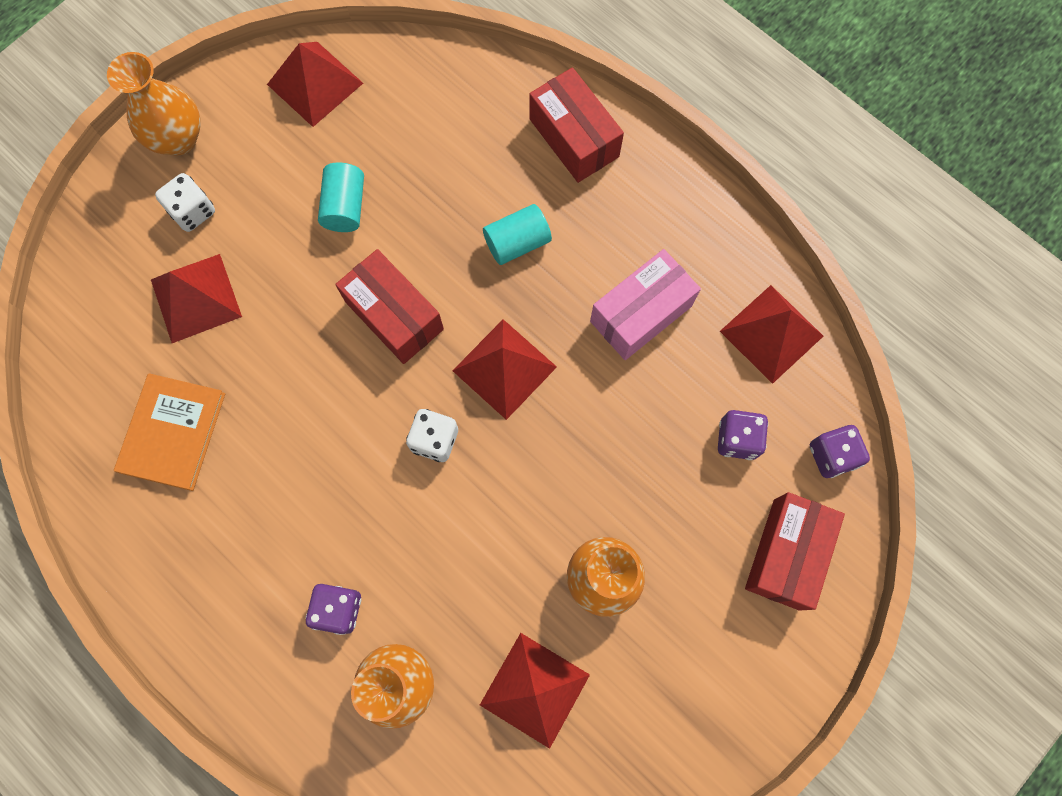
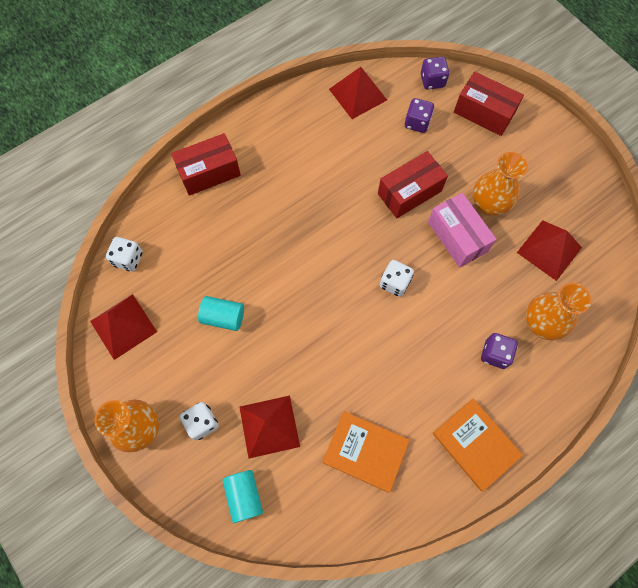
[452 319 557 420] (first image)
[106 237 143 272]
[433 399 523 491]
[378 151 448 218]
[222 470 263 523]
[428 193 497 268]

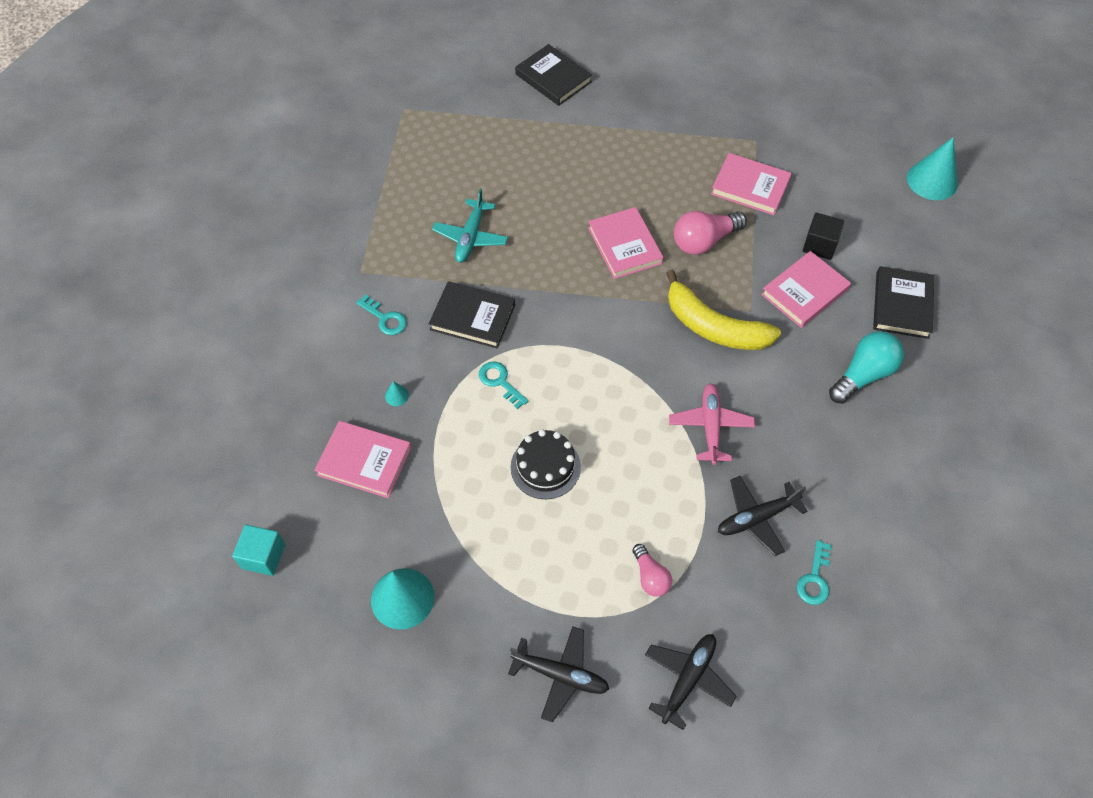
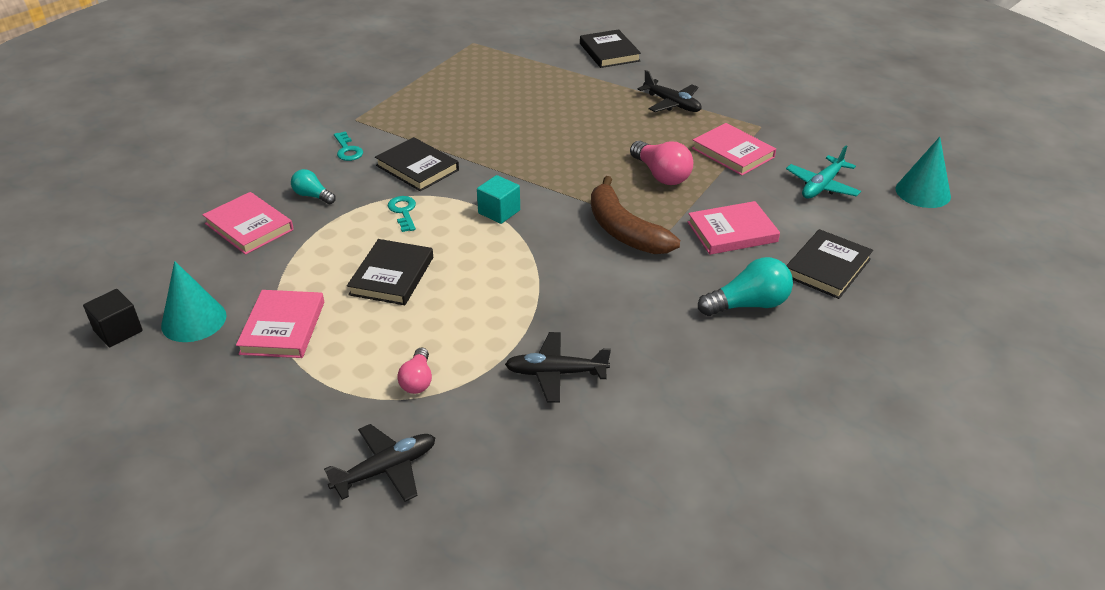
[669 383 755 465] (first image)
[797 540 832 605] (first image)
[477 175 520 224]
[786 146 861 199]
[638 70 702 112]
[236 290 324 358]
[83 289 143 347]
[291 169 336 204]
[347 239 433 305]
[591 176 680 254]
[630 141 693 185]

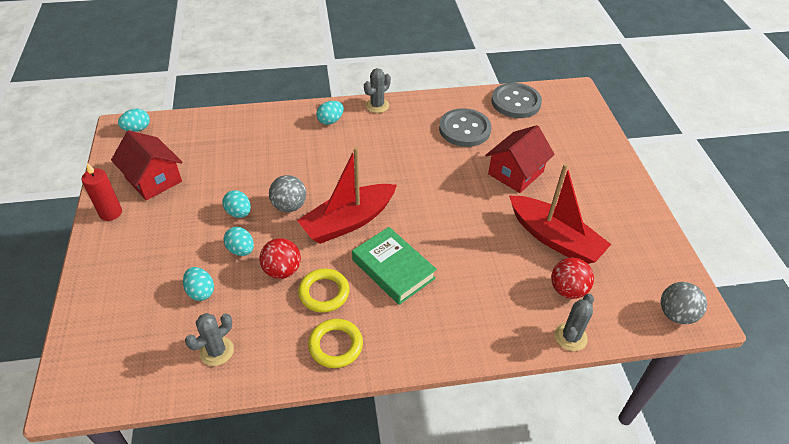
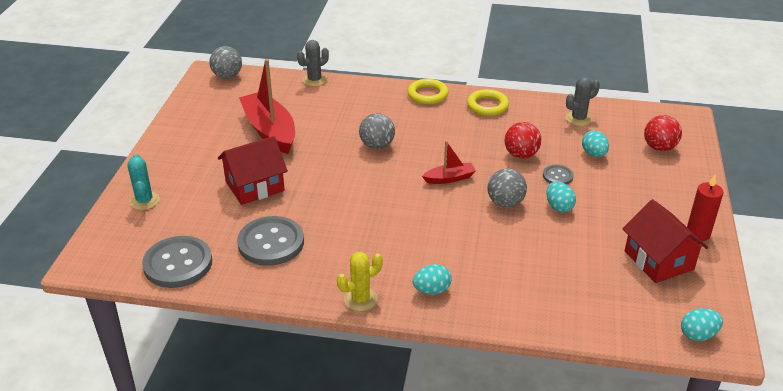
[352 227 437 305] (first image)
[127 154 160 210]
[359 113 395 149]
[408 79 449 105]
[644 115 682 151]
[543 165 573 185]
[337 252 383 311]
[422 141 476 184]

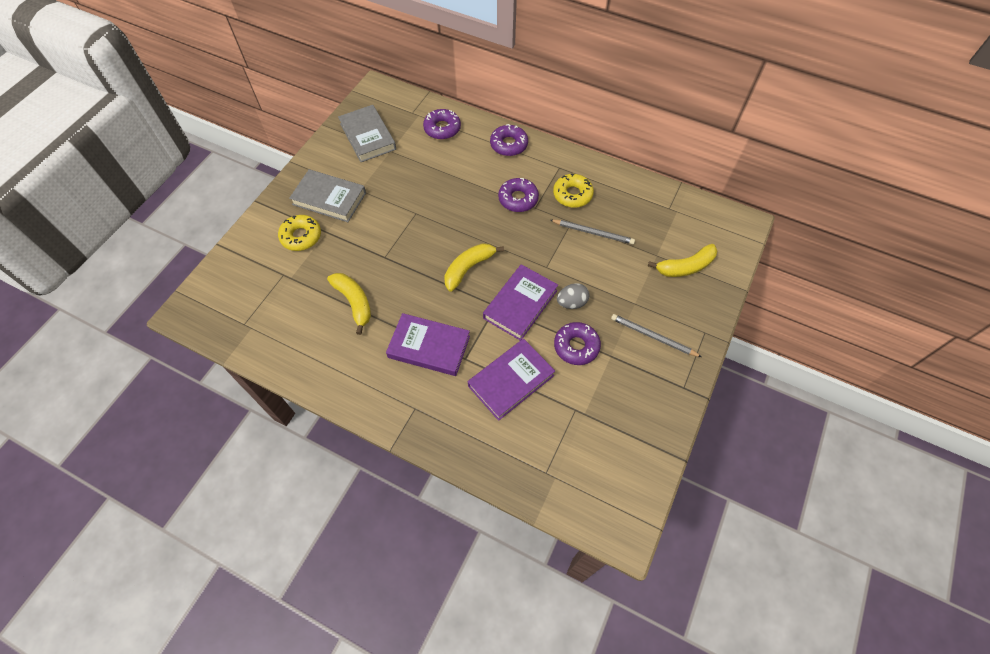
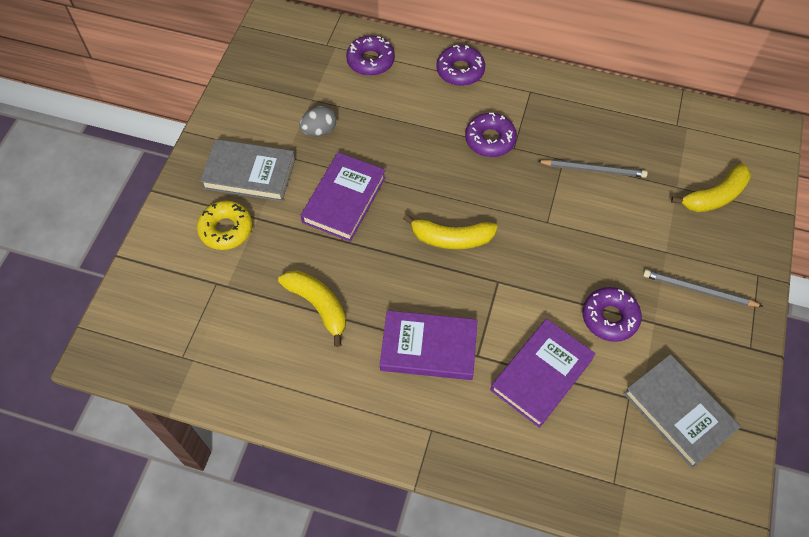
[553 174 594 208] (first image)
[624 354 741 468]
[300 152 386 242]
[299 106 337 136]
[403 214 498 249]

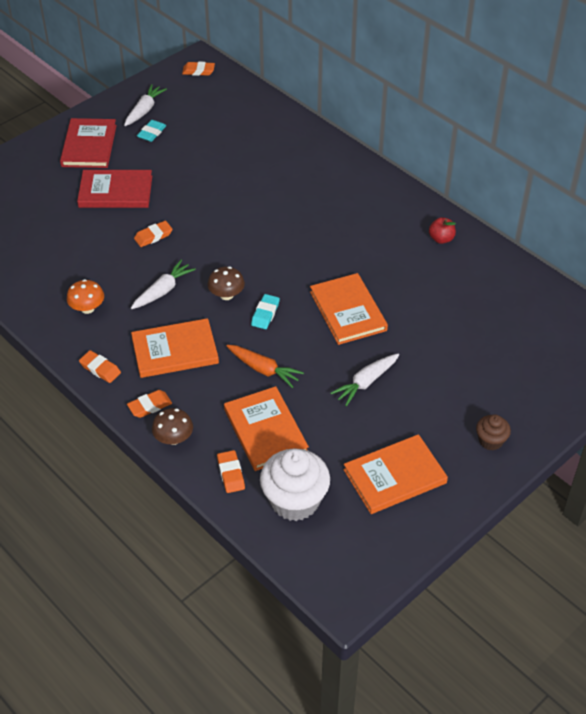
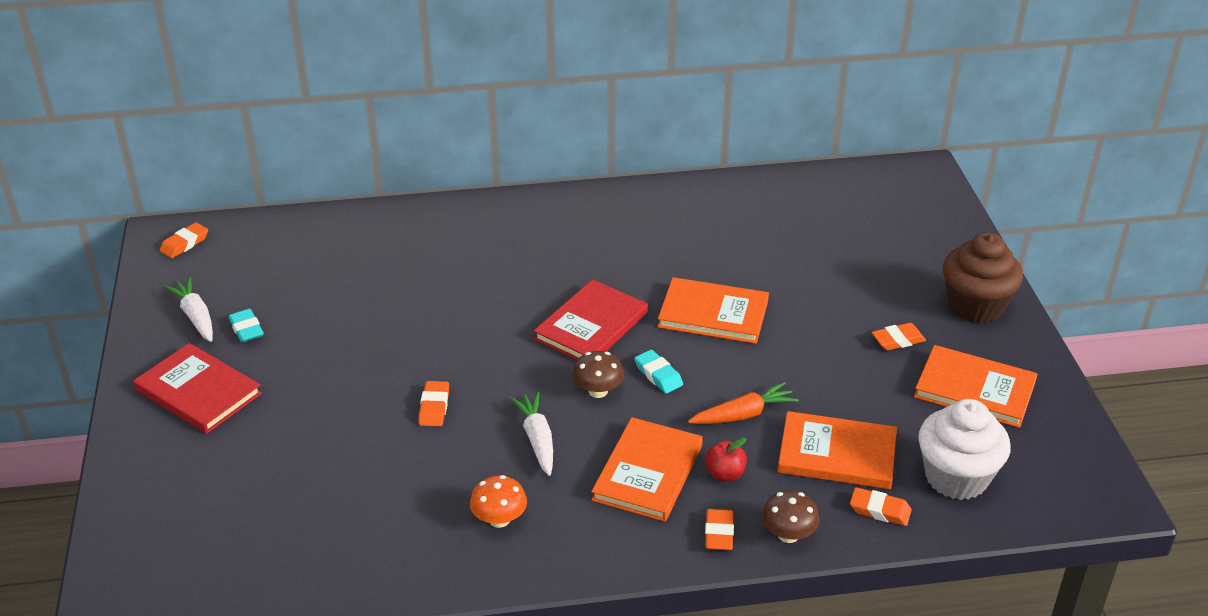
[330 353 399 406] (first image)
[534 279 648 360]
[871 323 926 350]
[705 438 747 481]
[914 345 1038 428]
[943 232 1023 323]

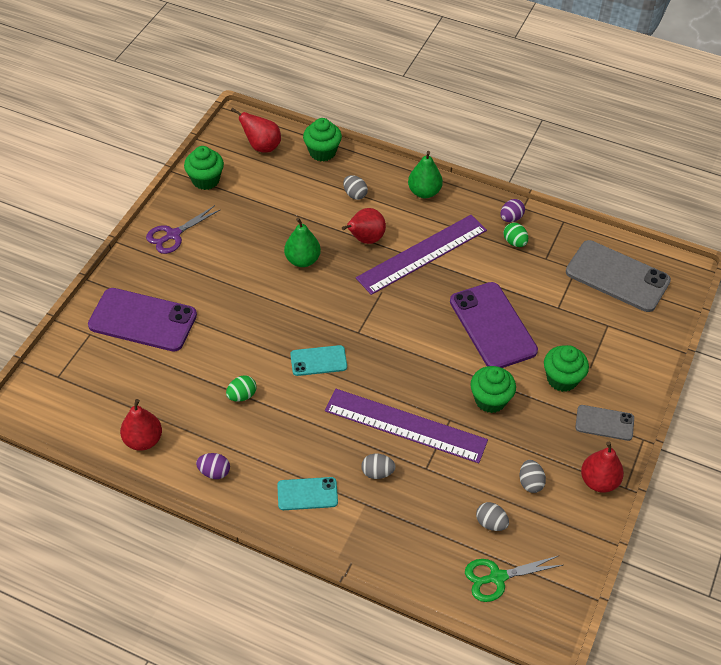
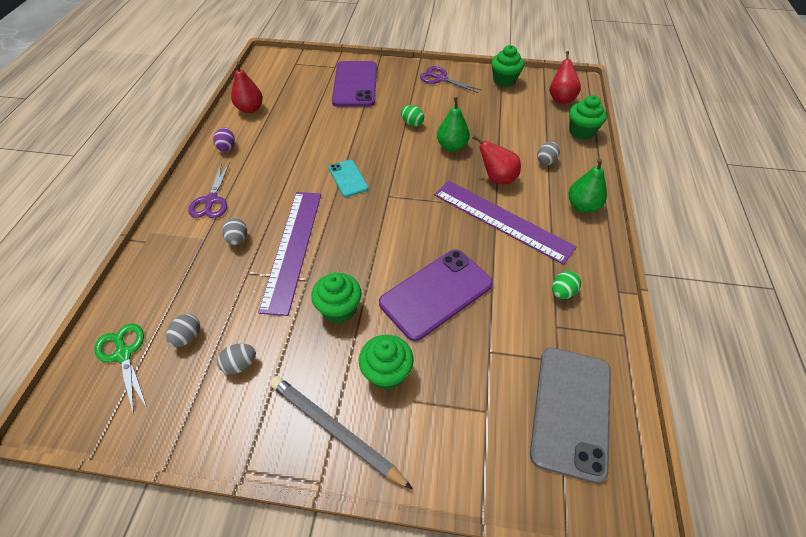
[500 199 525 222] (first image)
[581 442 624 493] (first image)
[401 105 424 127]
[188 162 230 218]
[270 376 413 490]

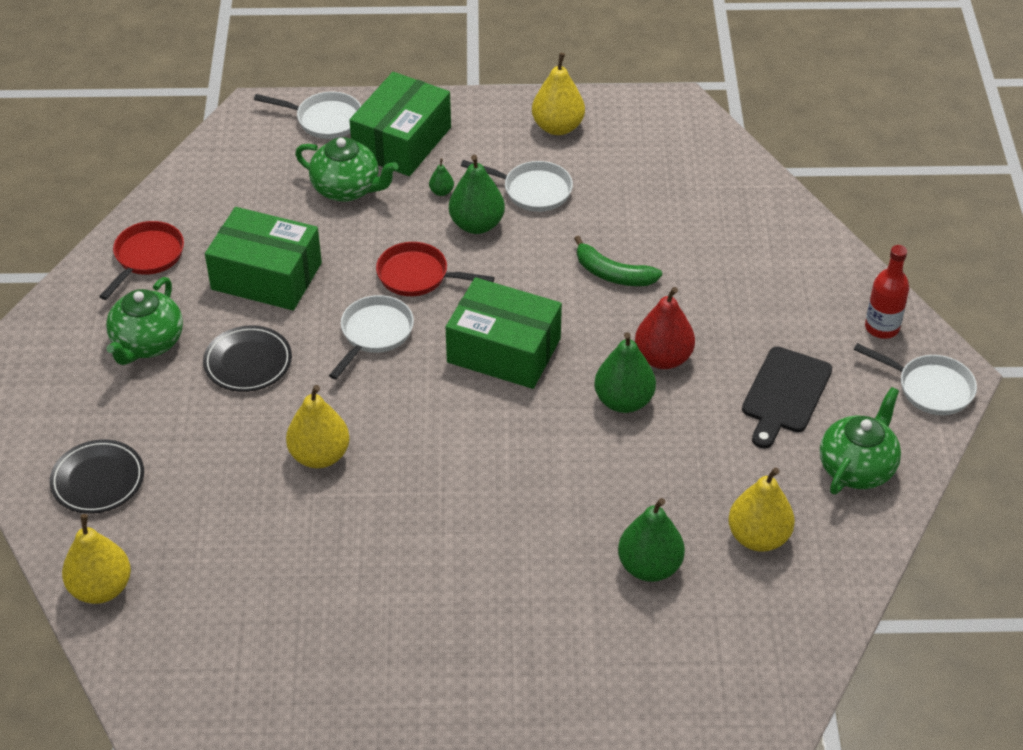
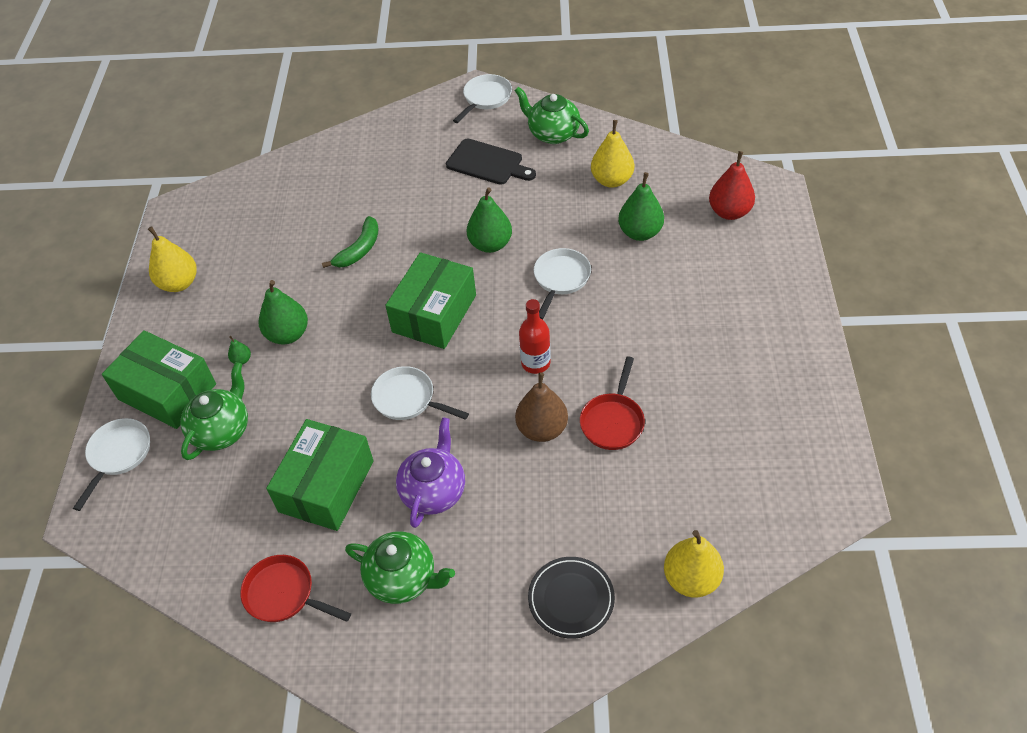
[580 356 645 450]
[533 248 591 320]
[709 151 755 220]
[519 299 551 374]
[396 417 465 528]
[515 372 568 442]

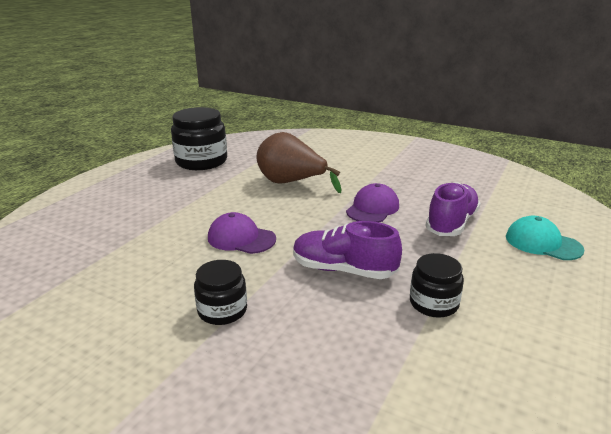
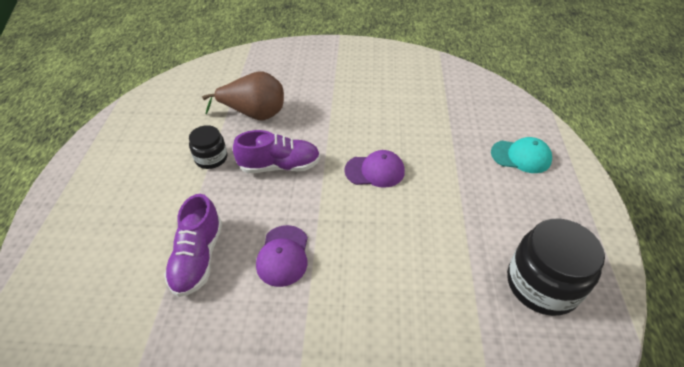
[194 260 247 325] (first image)
[202 72 284 121]
[491 137 552 173]

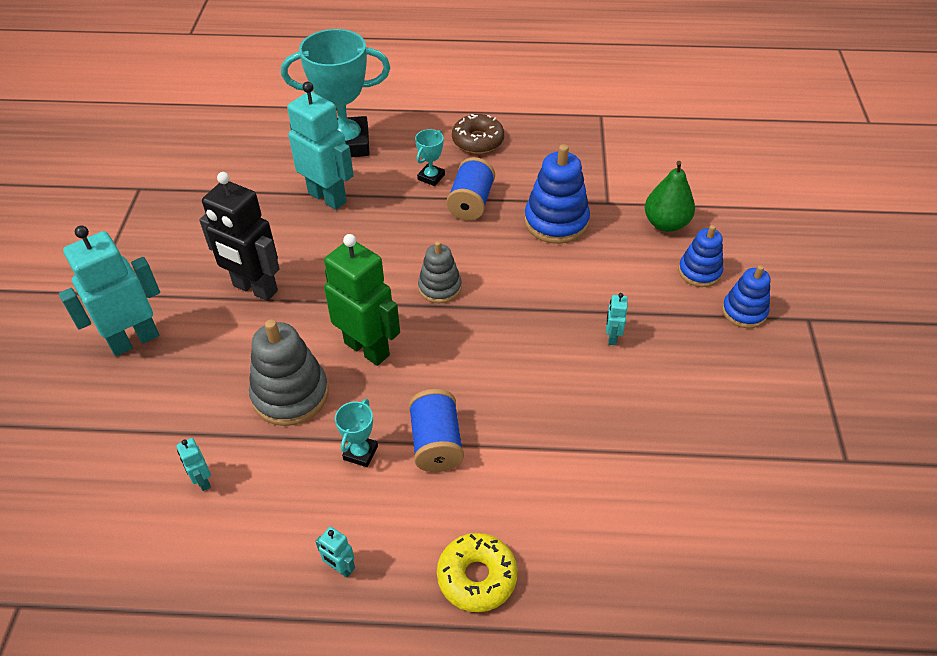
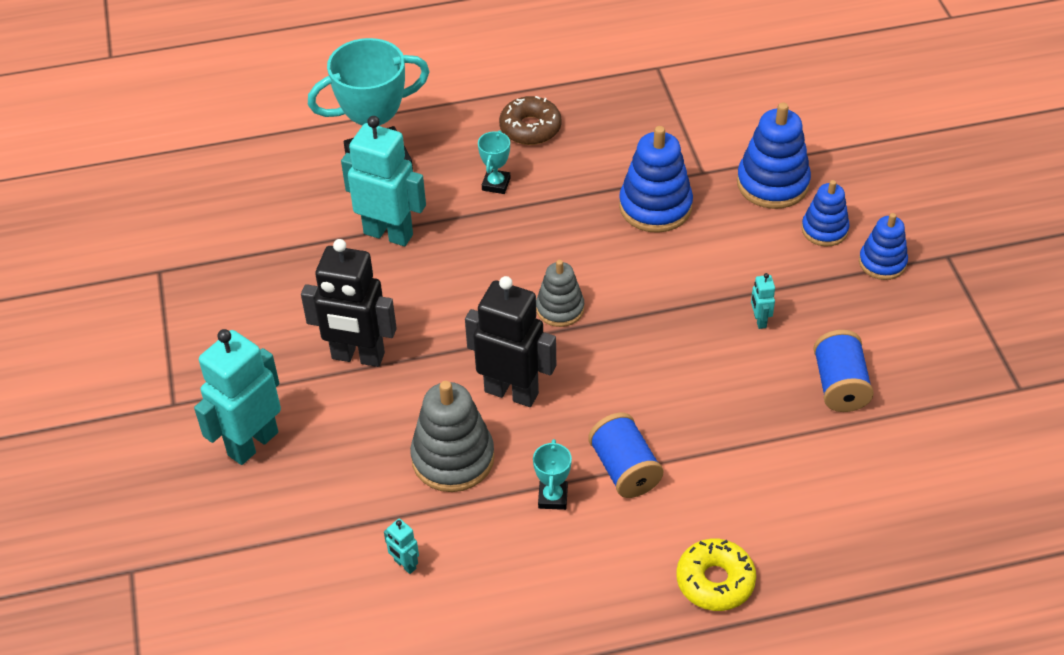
[315 527 355 578] (first image)
[813 330 874 412]
[737 102 811 209]
[465 276 556 407]

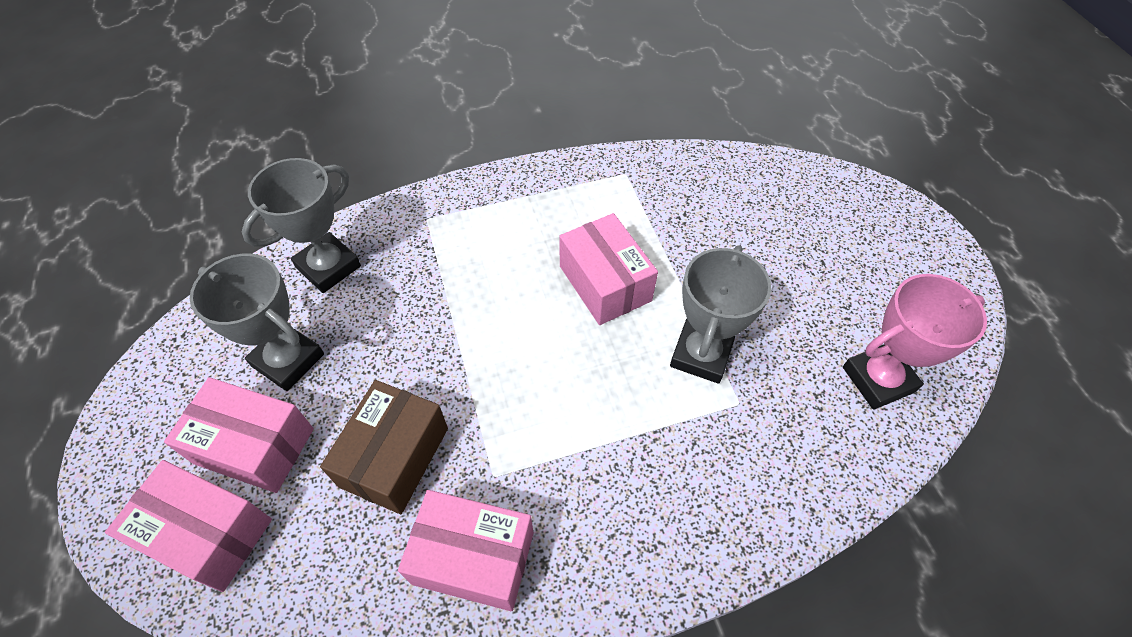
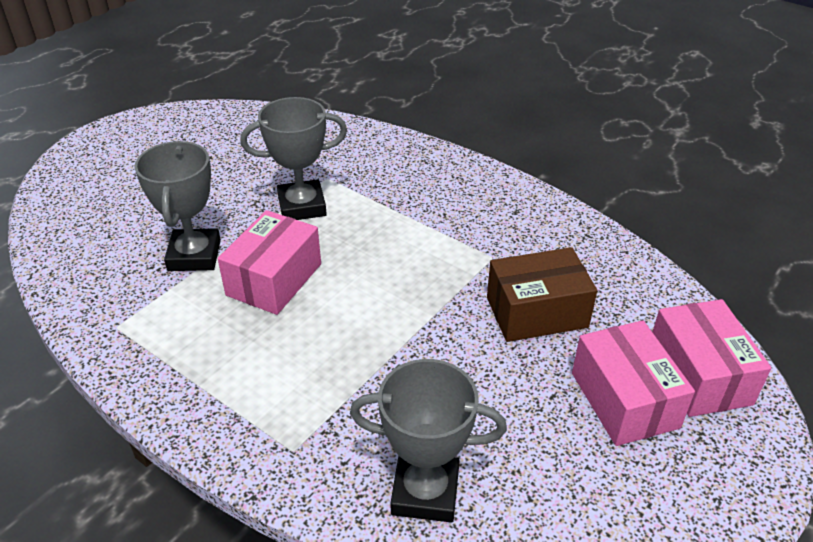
[398 490 533 611] (first image)
[843 274 987 410] (first image)
[134 141 221 271]

